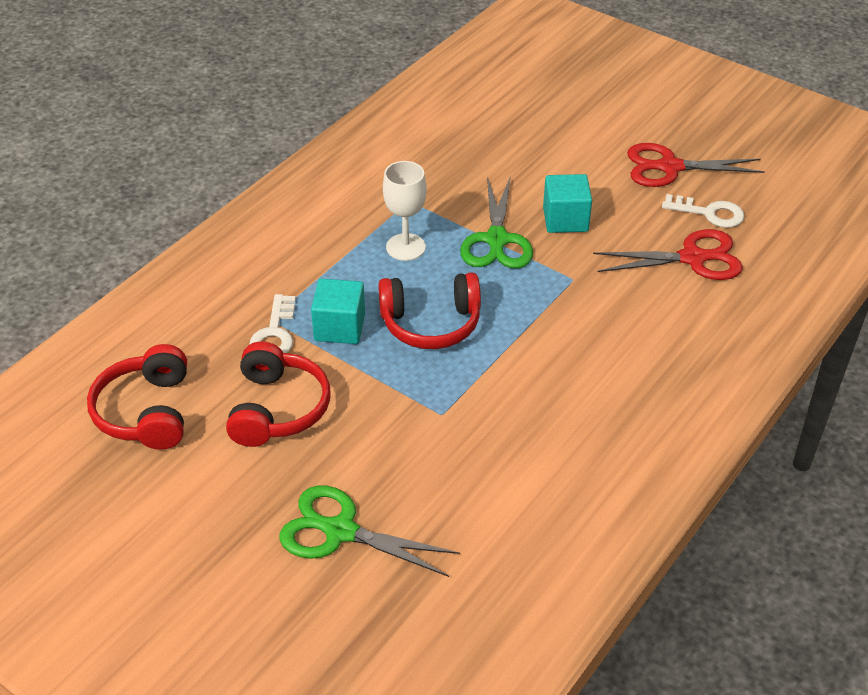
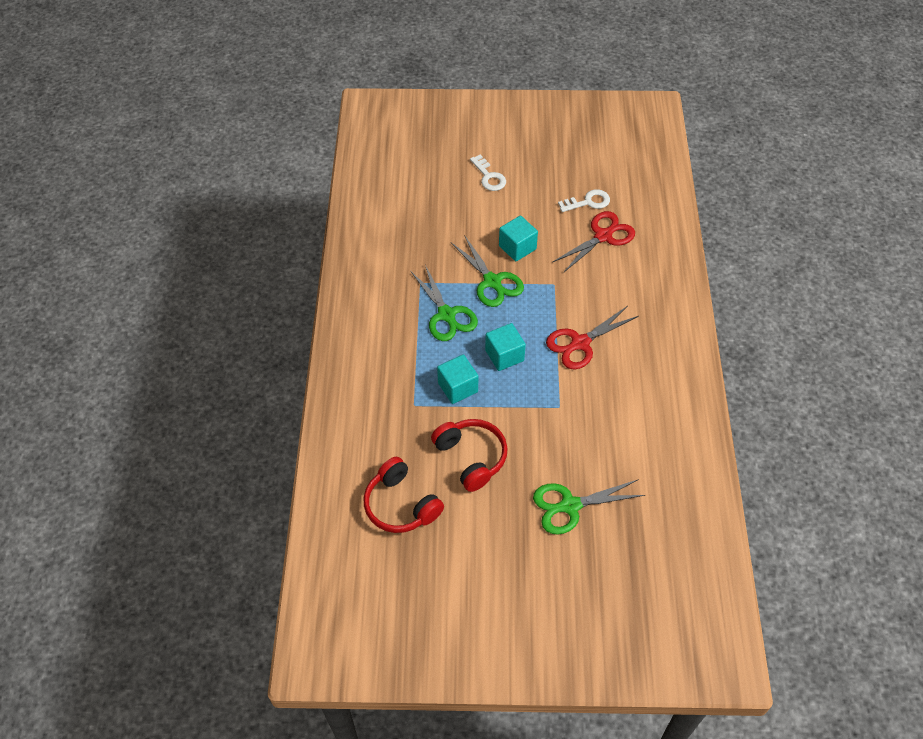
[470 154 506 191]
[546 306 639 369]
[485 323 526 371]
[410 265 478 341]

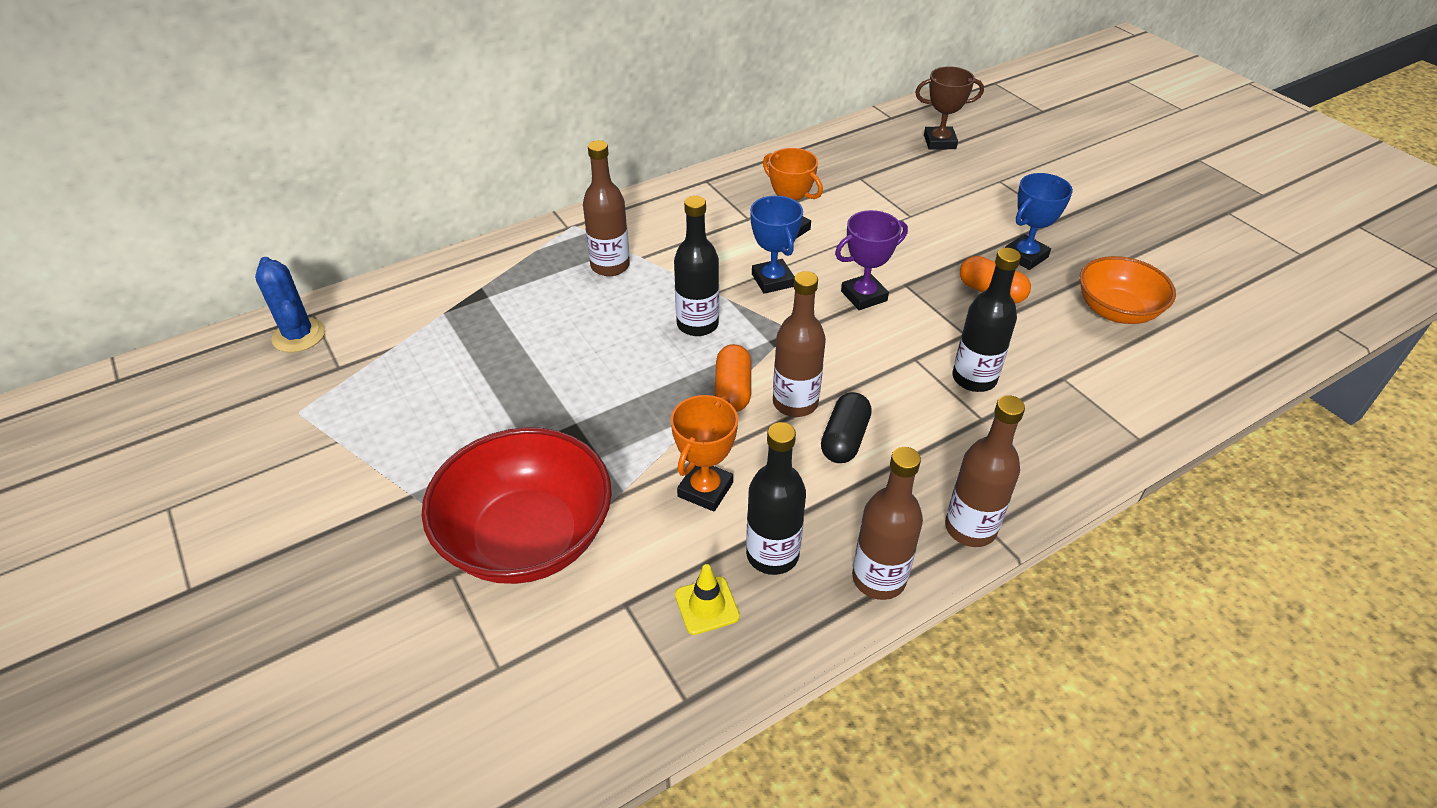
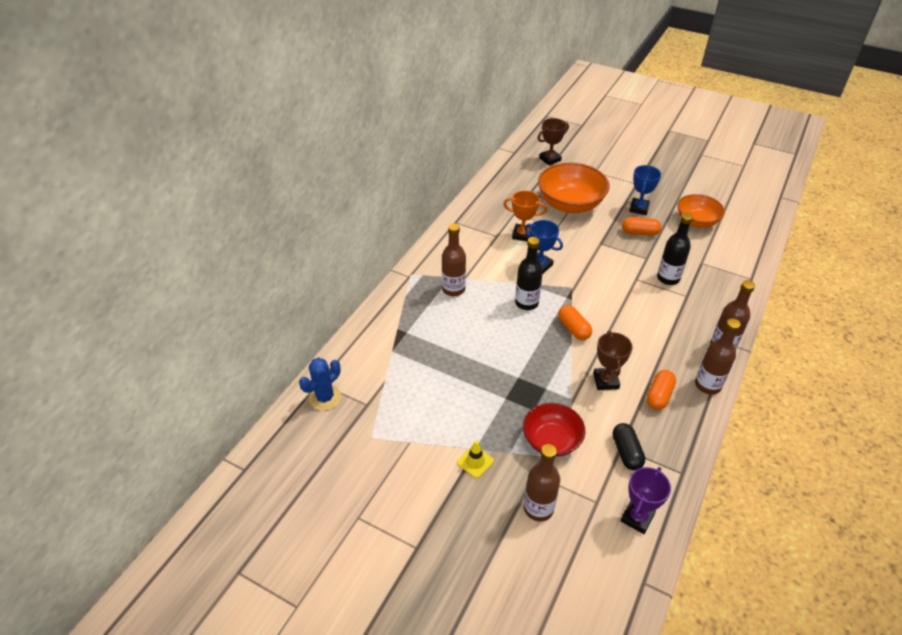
[538 162 610 213]
[457 440 494 478]
[524 444 560 521]
[613 423 646 470]
[621 467 671 534]
[647 370 676 410]
[593 331 633 390]
[299 358 341 411]
[523 403 585 457]

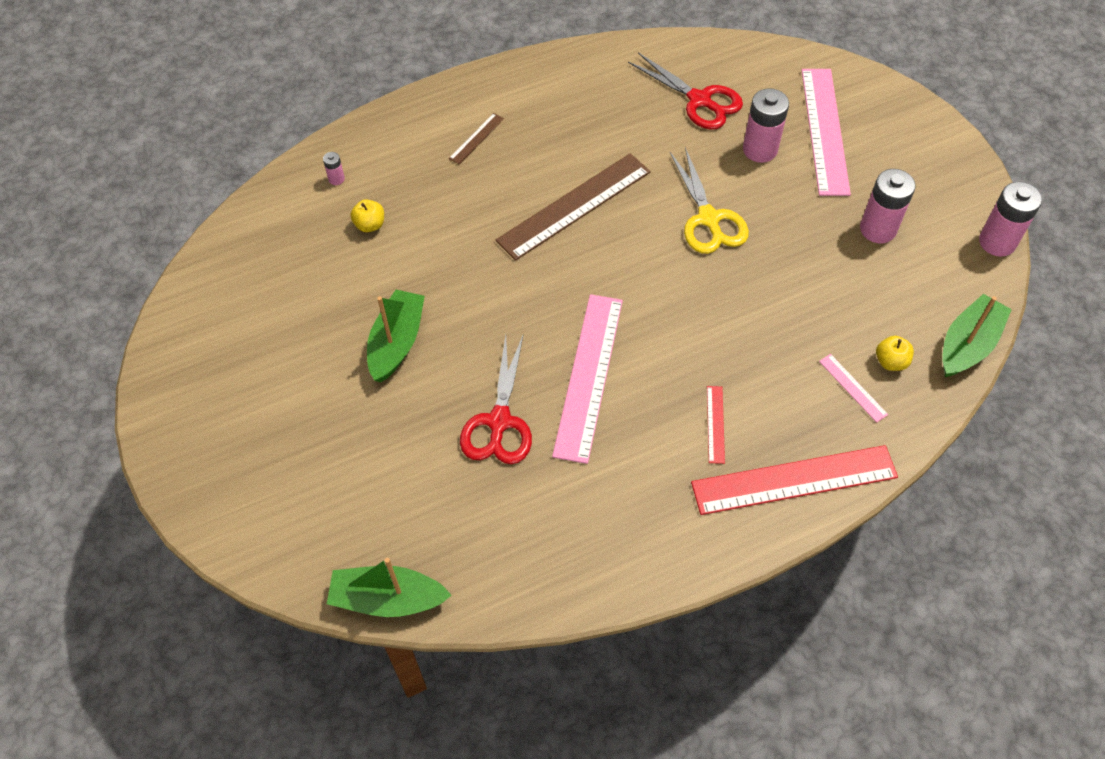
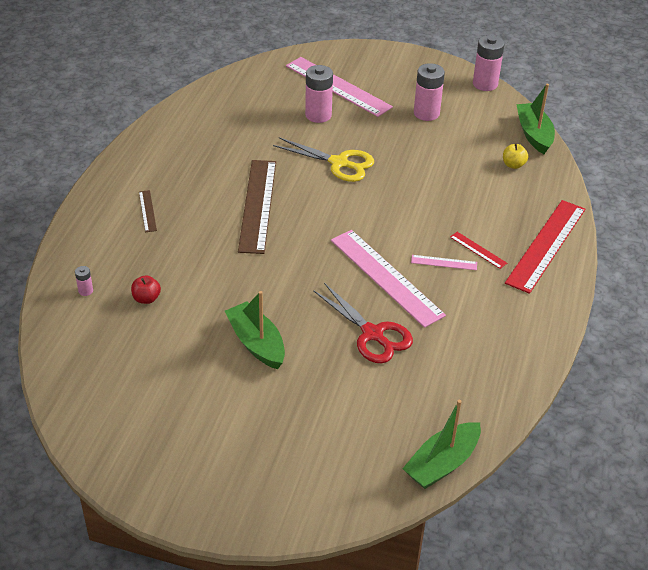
[628 52 743 129] (first image)
[411 255 477 270]
[131 275 161 304]

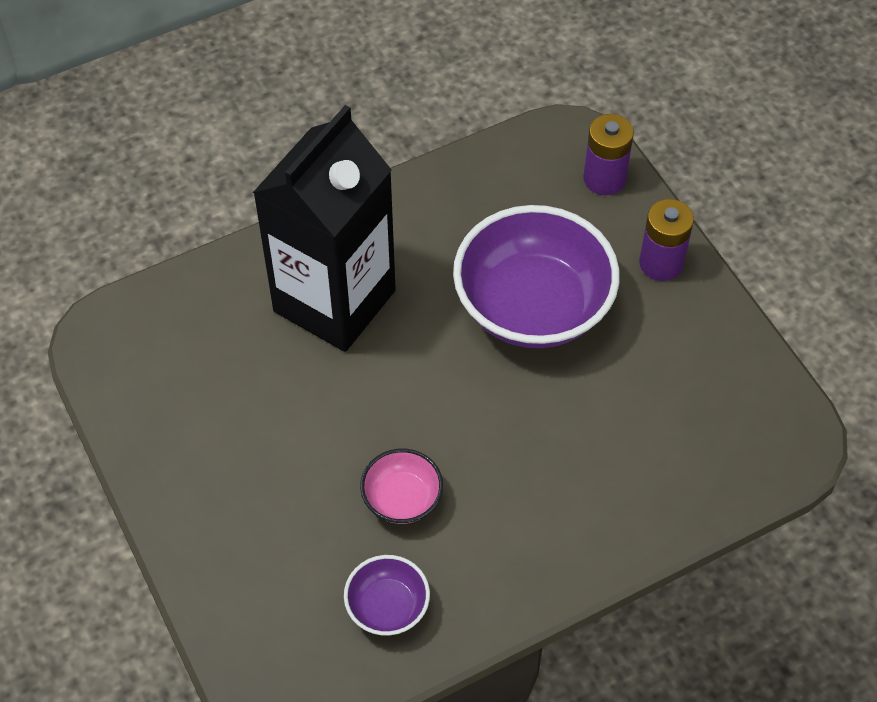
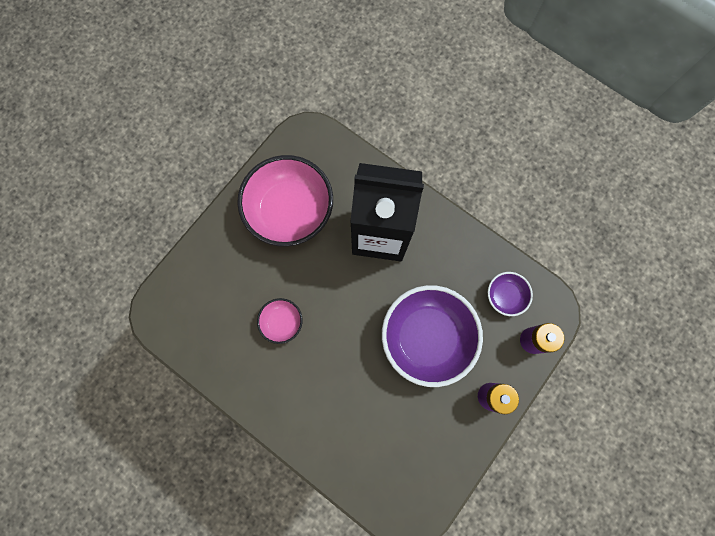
[237 155 333 247]
[488 272 533 316]

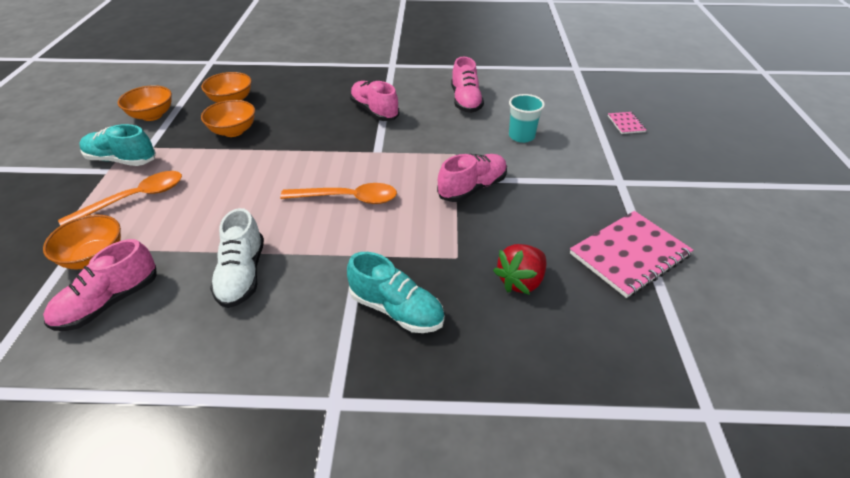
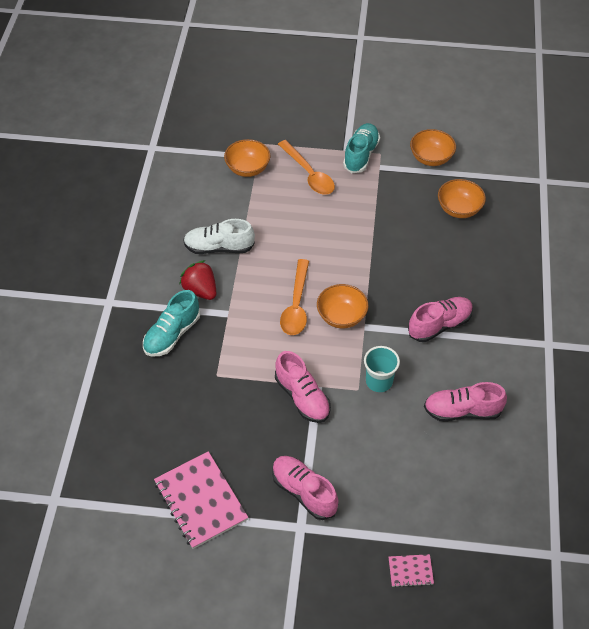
[272 456 338 520]
[317 284 368 329]
[179 260 216 300]
[364 346 400 392]

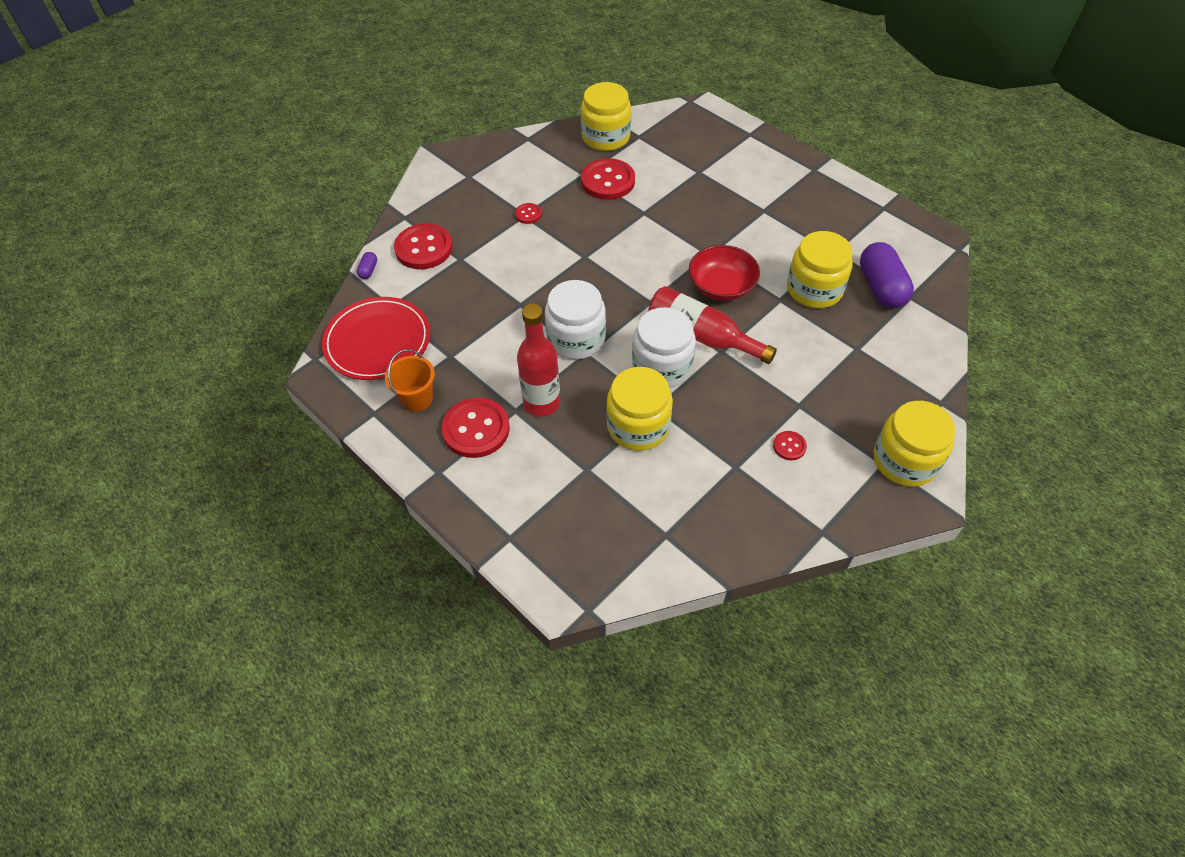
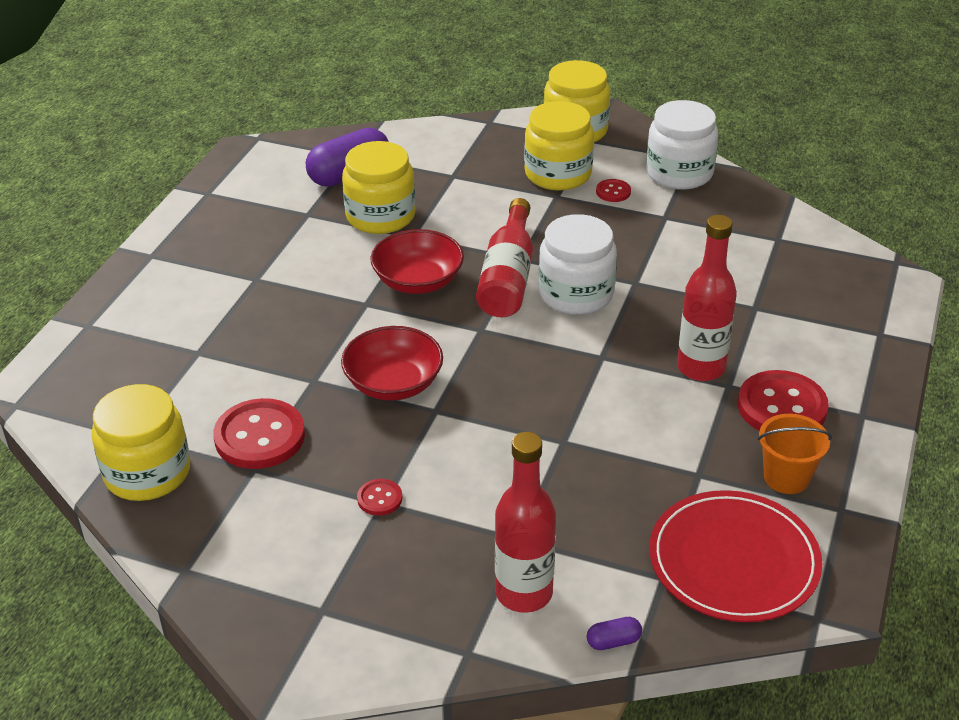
[341 326 443 401]
[646 100 718 190]
[524 101 594 191]
[495 432 556 613]

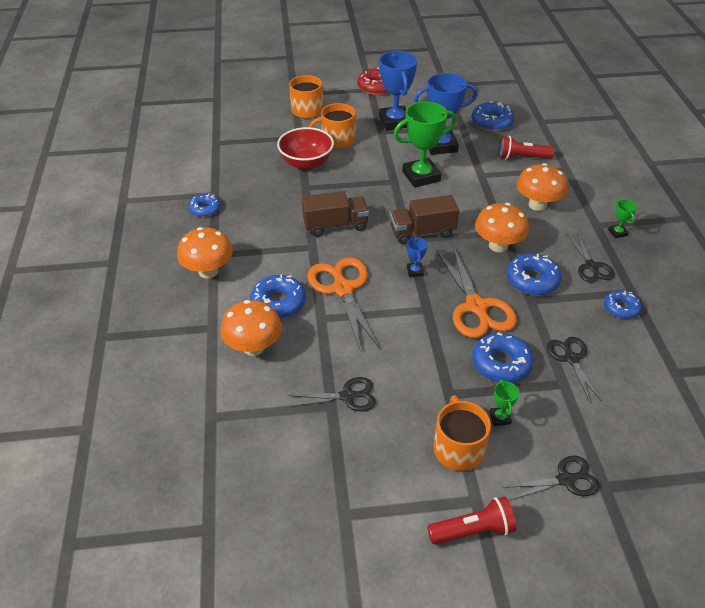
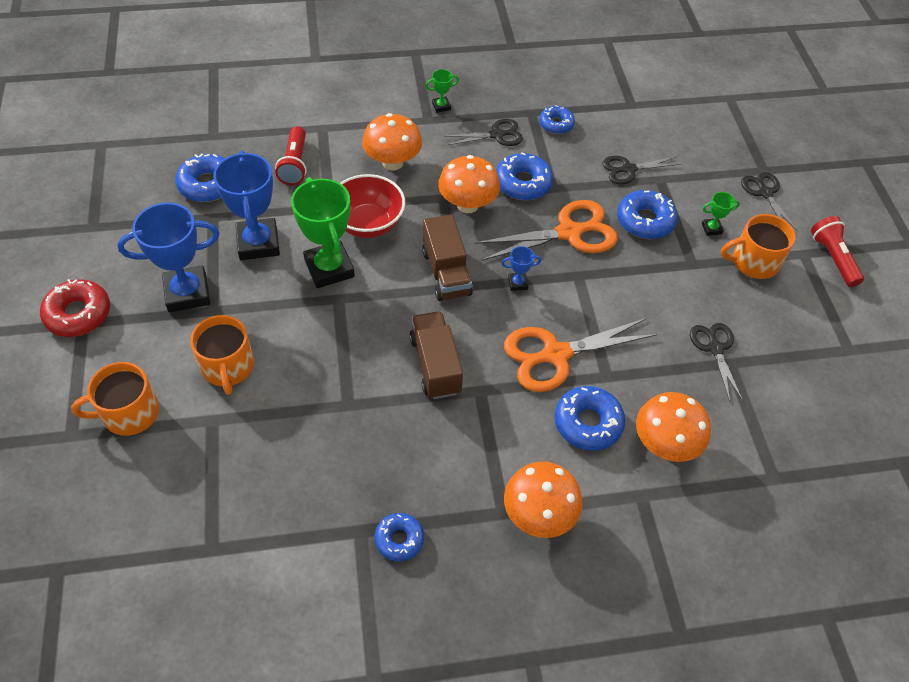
[340 174 405 238]

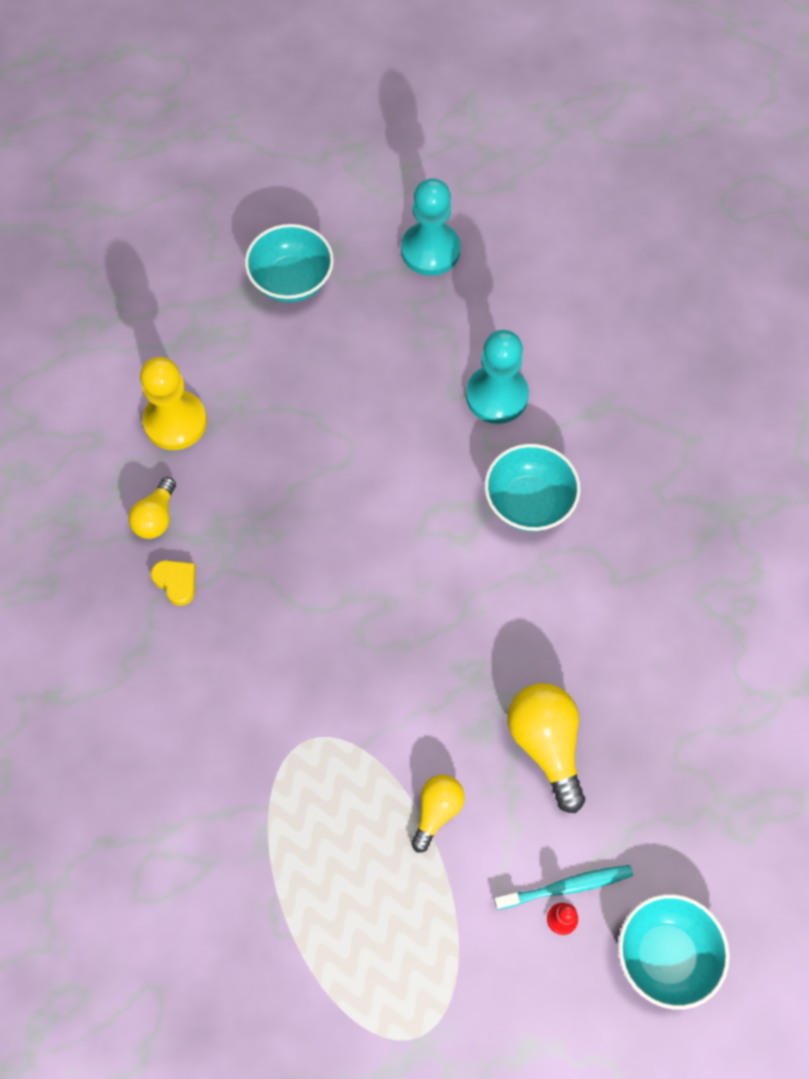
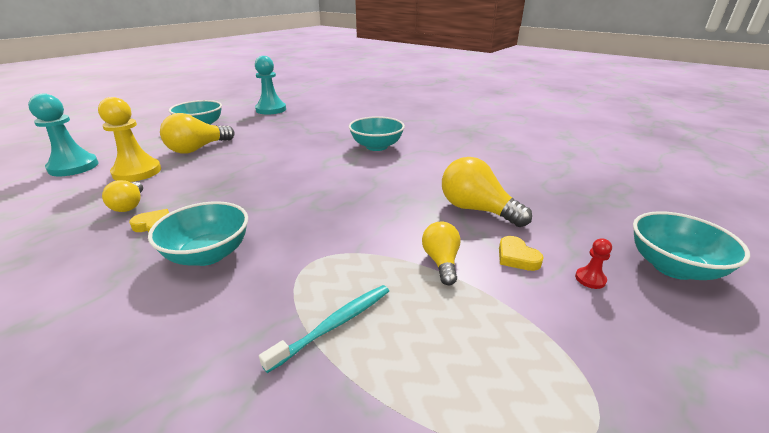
[148 201 248 266]
[160 113 235 154]
[499 236 544 271]
[28 93 99 176]
[259 285 389 373]

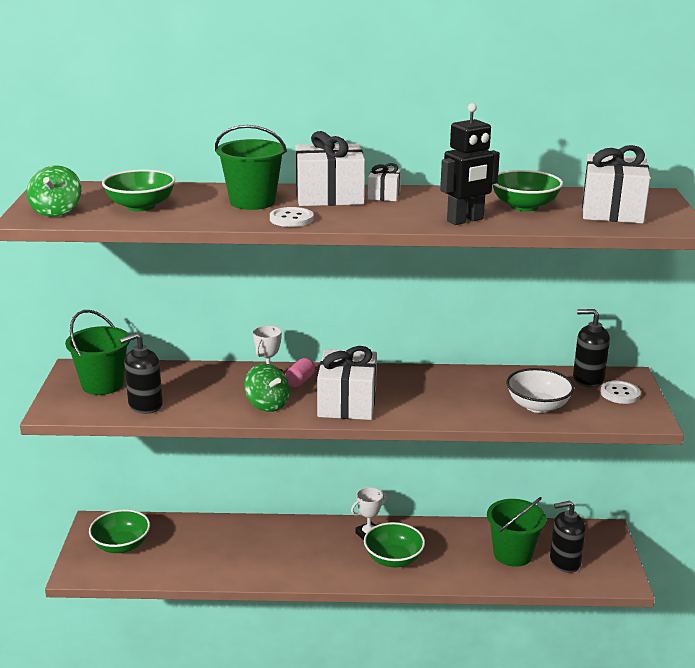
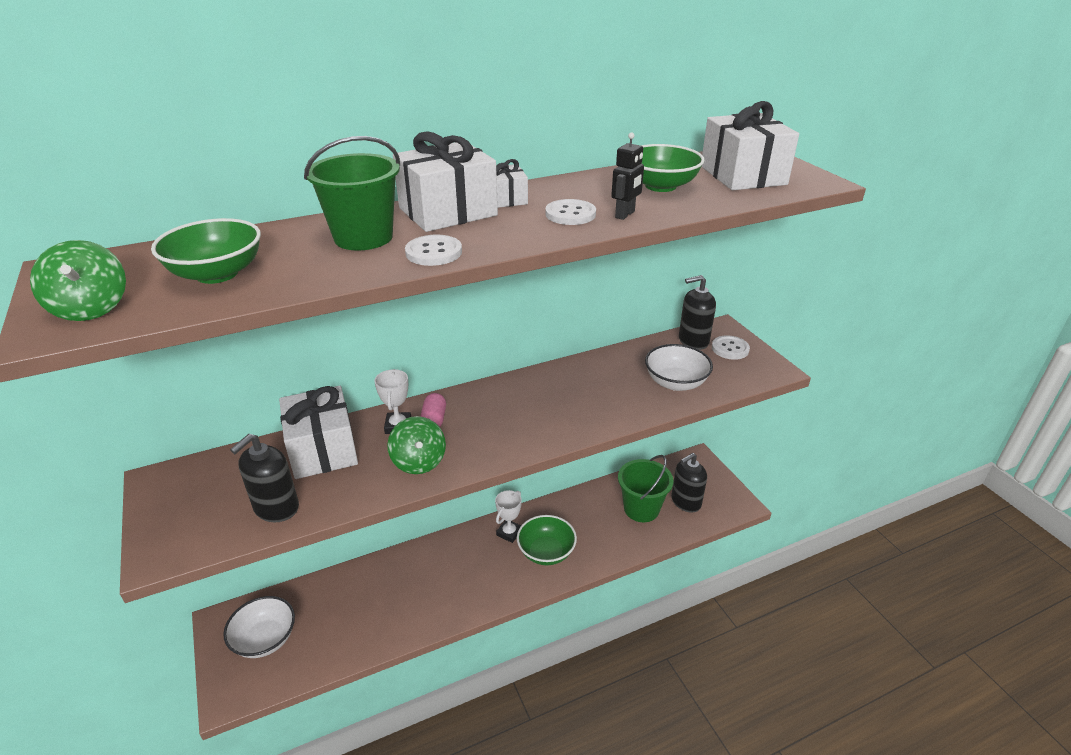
[65 310 130 395] (first image)
[545 199 596 225]
[279 386 358 479]
[223 596 295 658]
[387 416 446 474]
[611 132 644 220]

